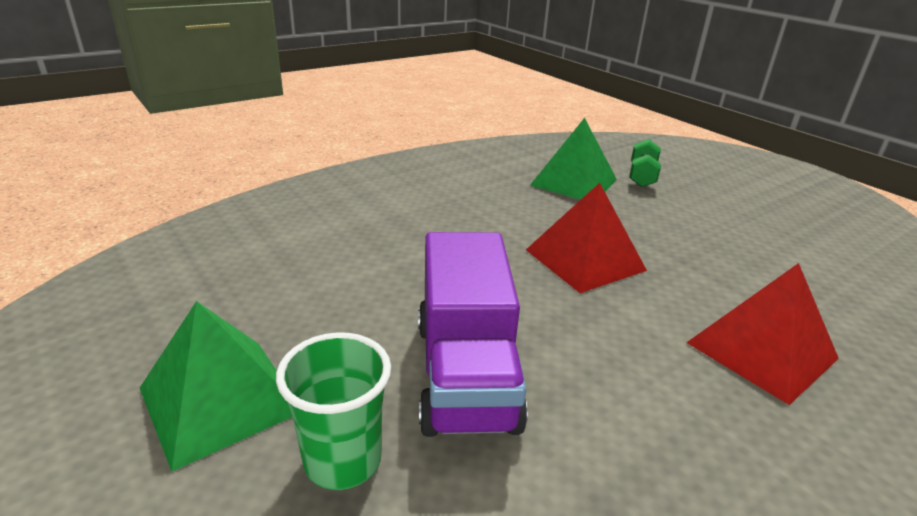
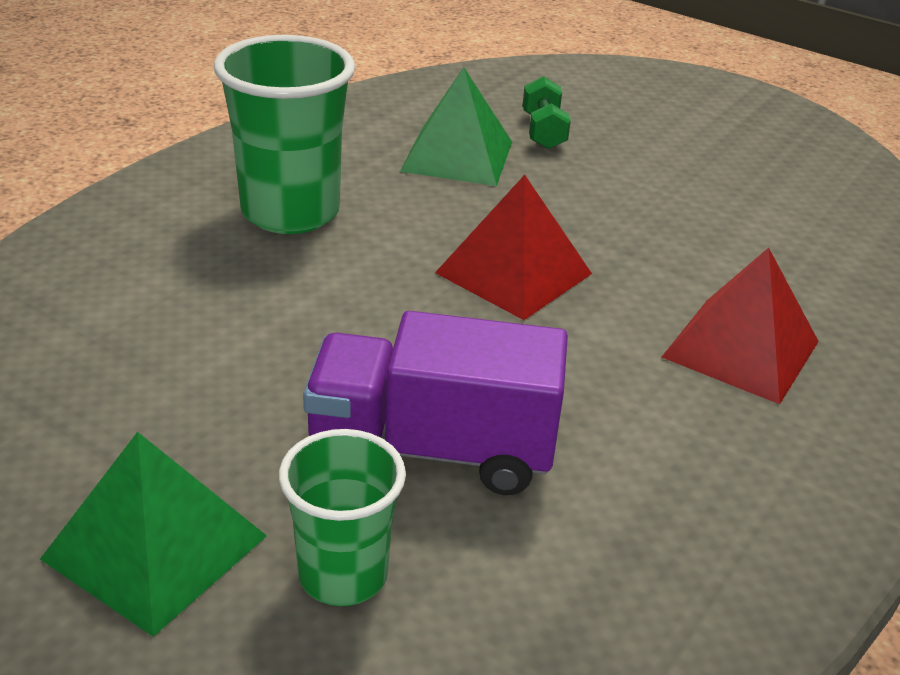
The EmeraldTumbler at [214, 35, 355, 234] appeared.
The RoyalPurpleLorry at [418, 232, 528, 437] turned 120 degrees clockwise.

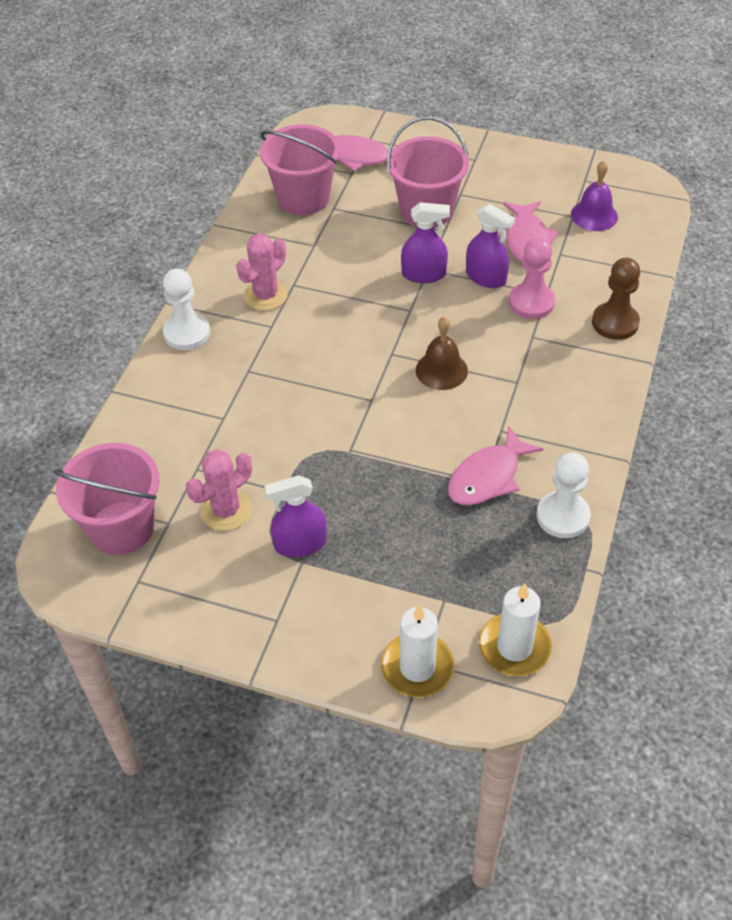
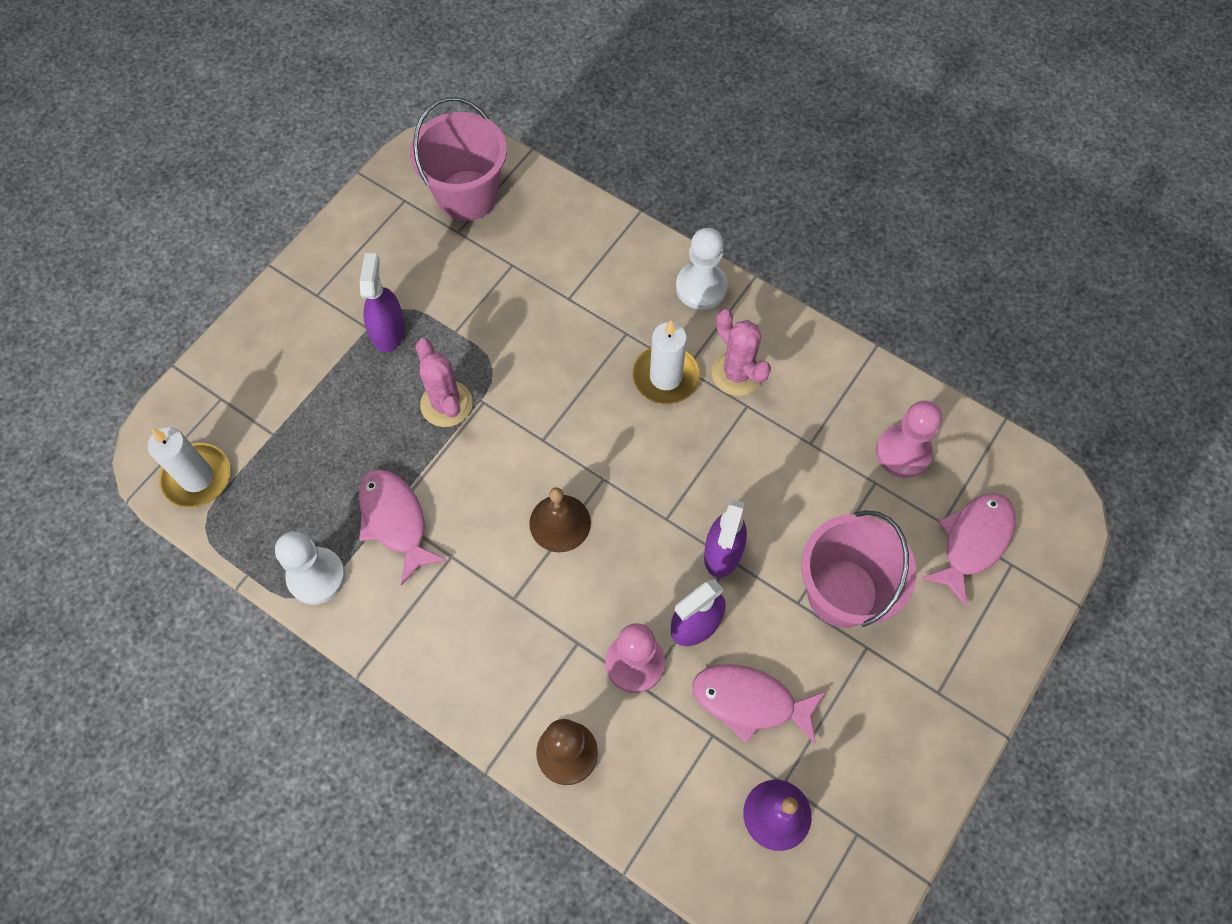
The RosePinkPricklyPlant moved from [186, 449, 252, 531] to [416, 338, 472, 427].
The SnowWhitePillarCandle moved from [381, 604, 455, 697] to [633, 320, 700, 404].
The RosePinkBucket at [260, 124, 340, 215] was replaced by the RosePinkChessPawn at [876, 401, 942, 478].

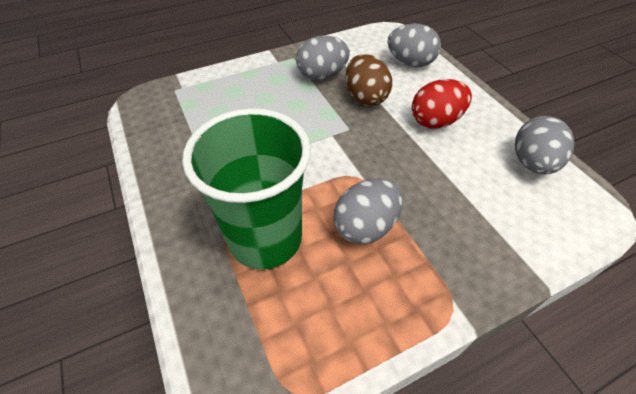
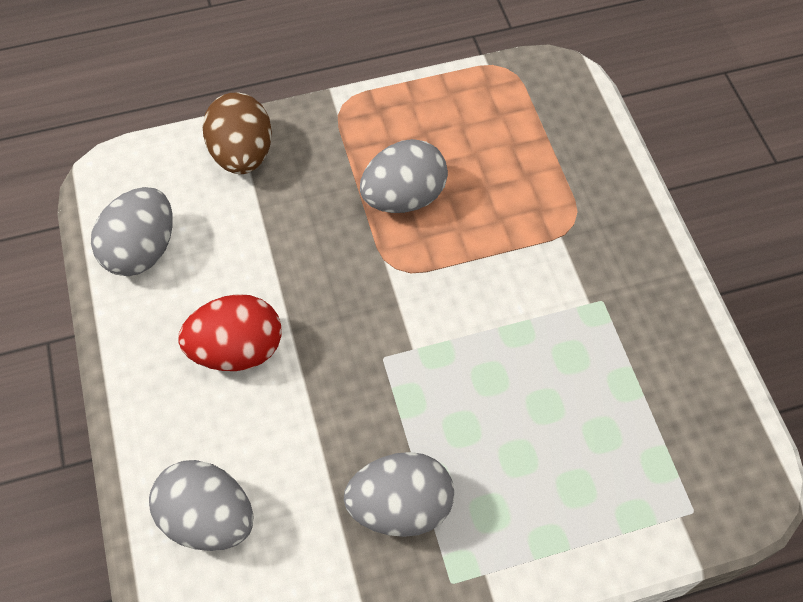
The BrownToyEgg moved from [346, 54, 392, 106] to [203, 92, 272, 174].
The EmeraldTumbler at [182, 108, 311, 270] disappeared.

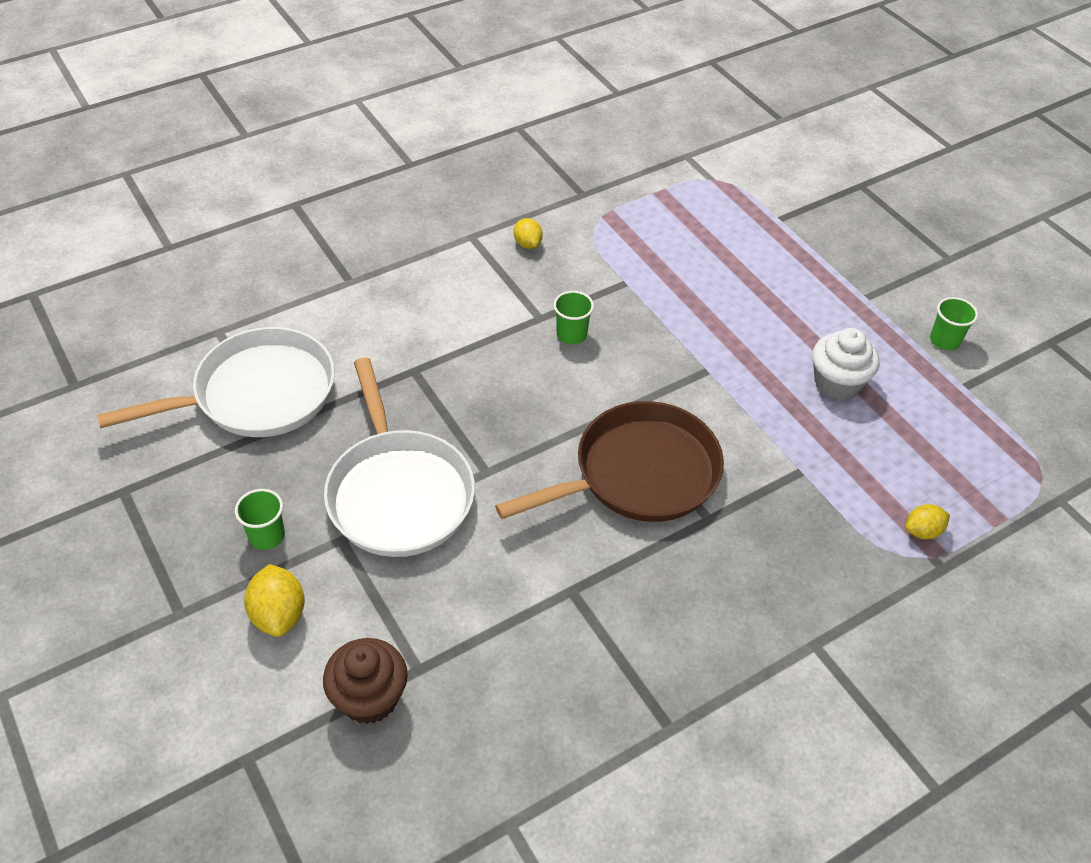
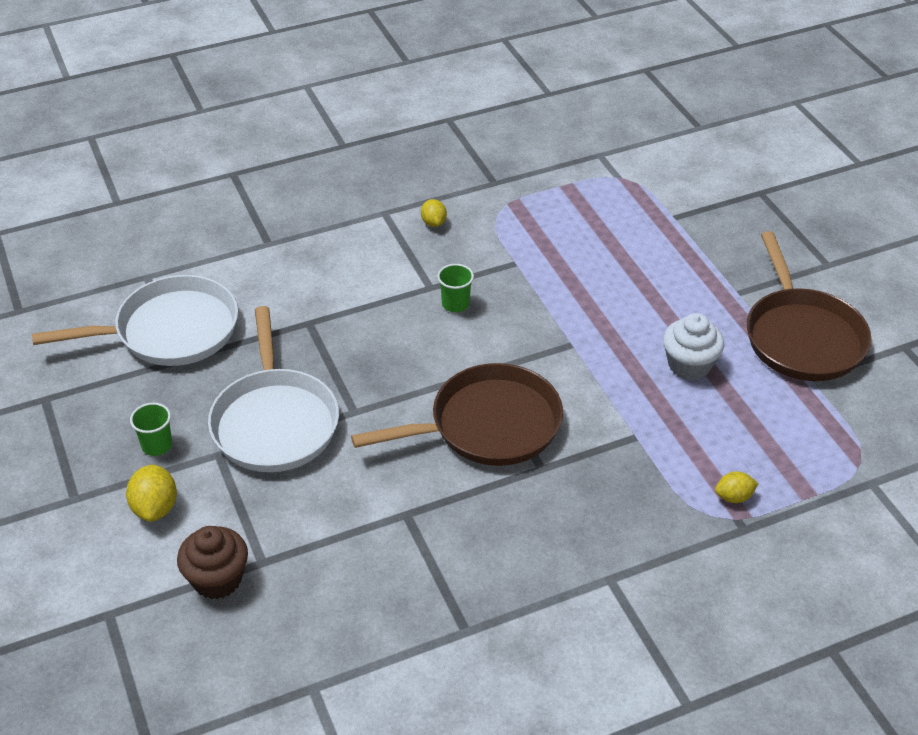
The EmeraldTumbler at [930, 297, 978, 350] was replaced by the BrownFryingPan at [747, 231, 872, 381].

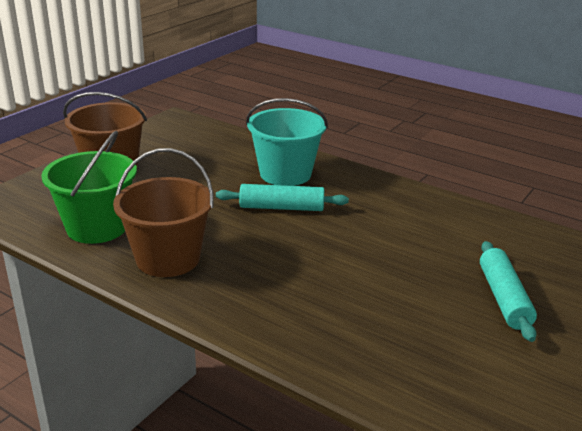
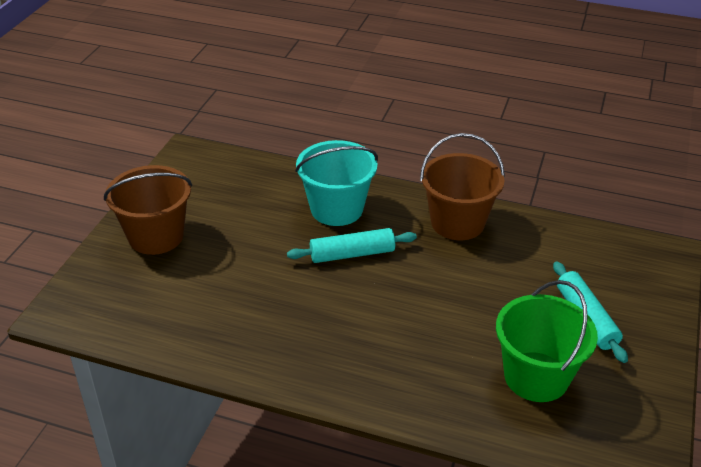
The BrownBucket moved from [113, 148, 214, 277] to [420, 133, 505, 240].
The EmeraldBucket moved from [41, 131, 137, 244] to [496, 280, 598, 402].

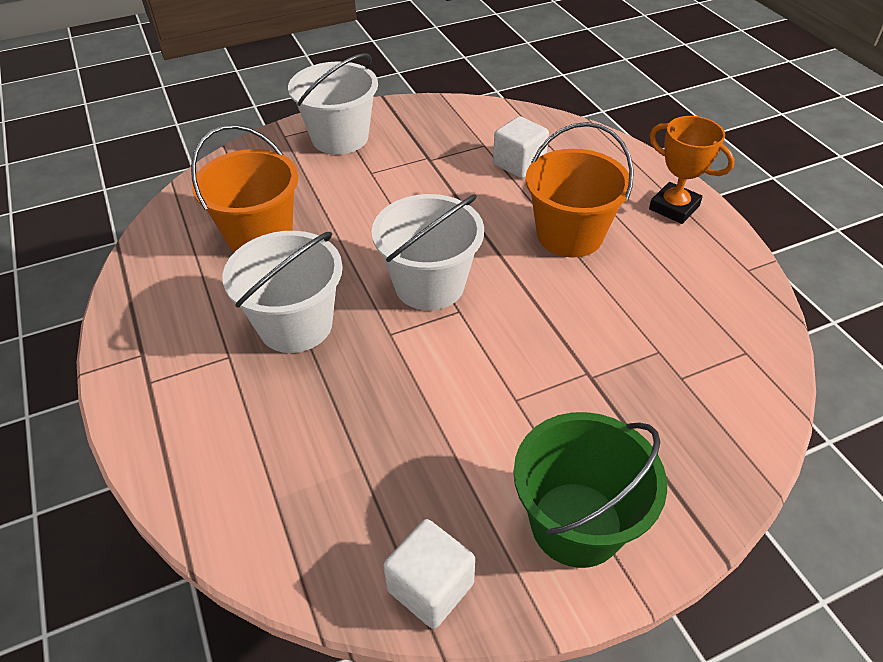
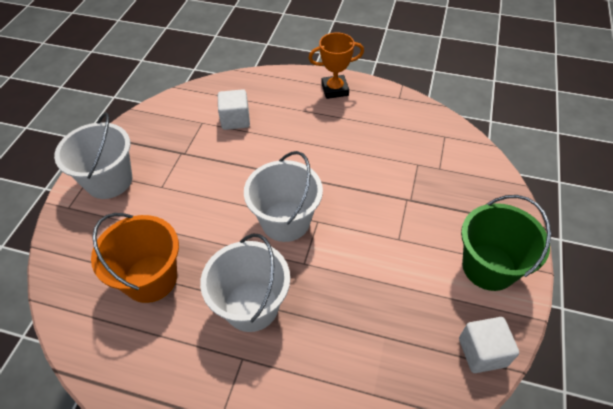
The OrangeColouredBucket at [526, 122, 634, 258] disappeared.

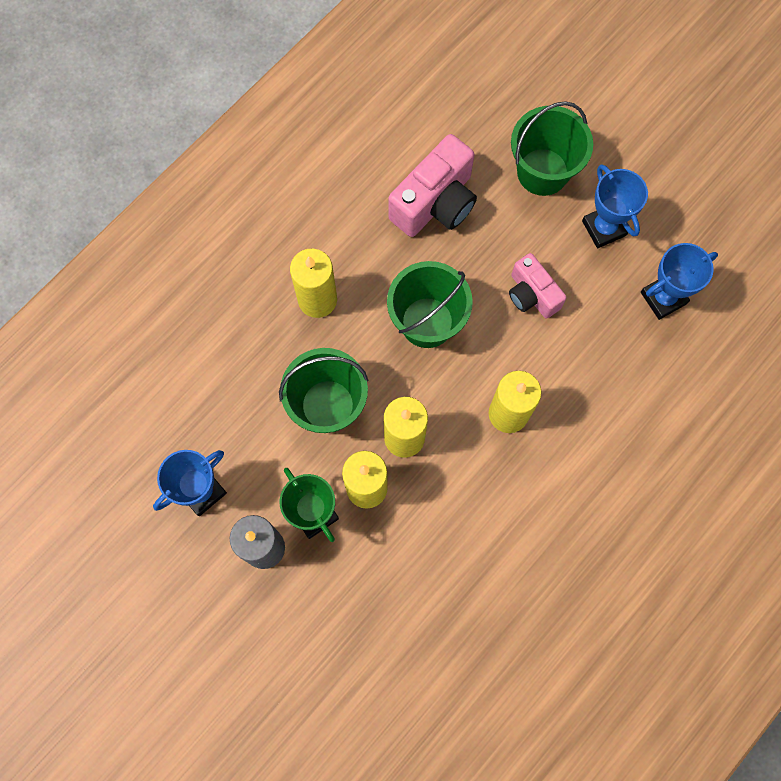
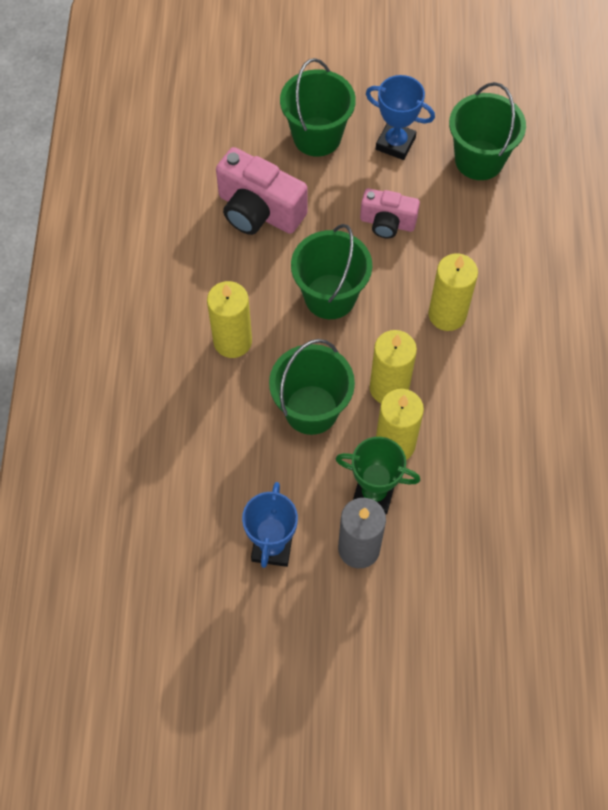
The RosePinkCamera at [388, 134, 477, 237] turned 120 degrees clockwise.
The RoyalBlueAwardCup at [641, 243, 718, 320] was replaced by the EmeraldBucket at [449, 82, 526, 180].

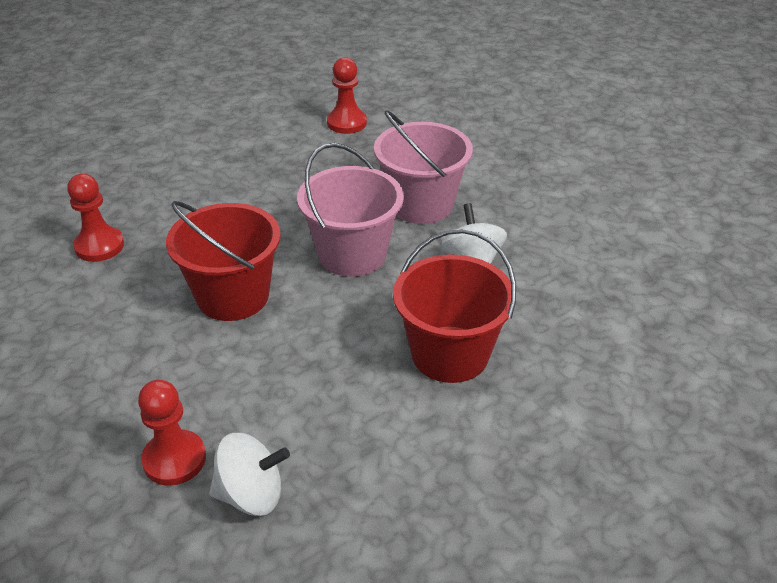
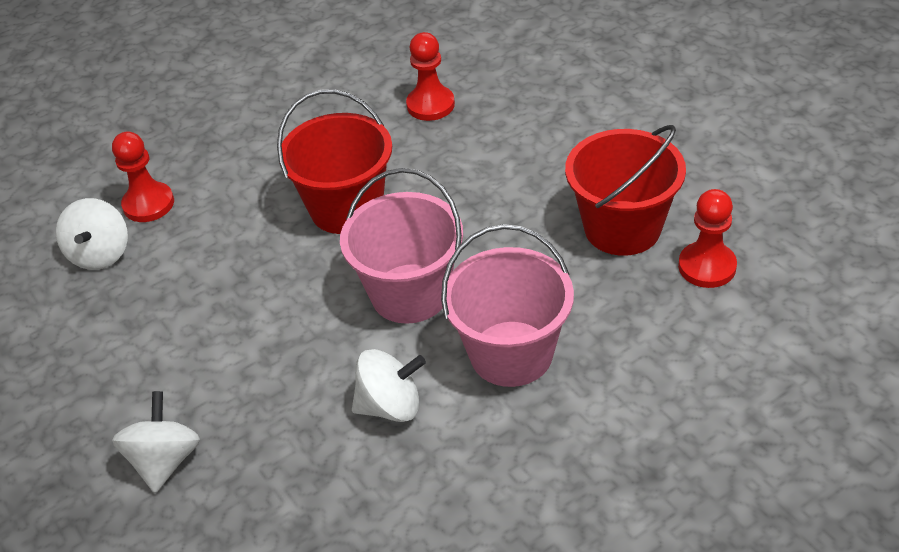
The SnowWhiteSpinningTop at [112, 391, 200, 493] appeared.
The ScarletBucket moved from [393, 229, 516, 383] to [565, 125, 686, 256].

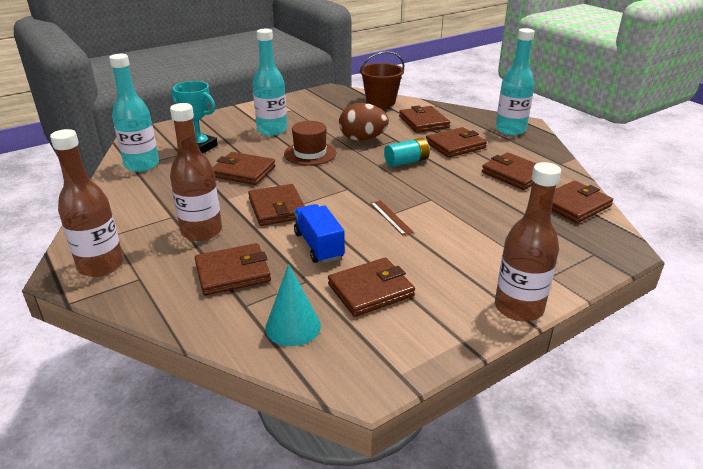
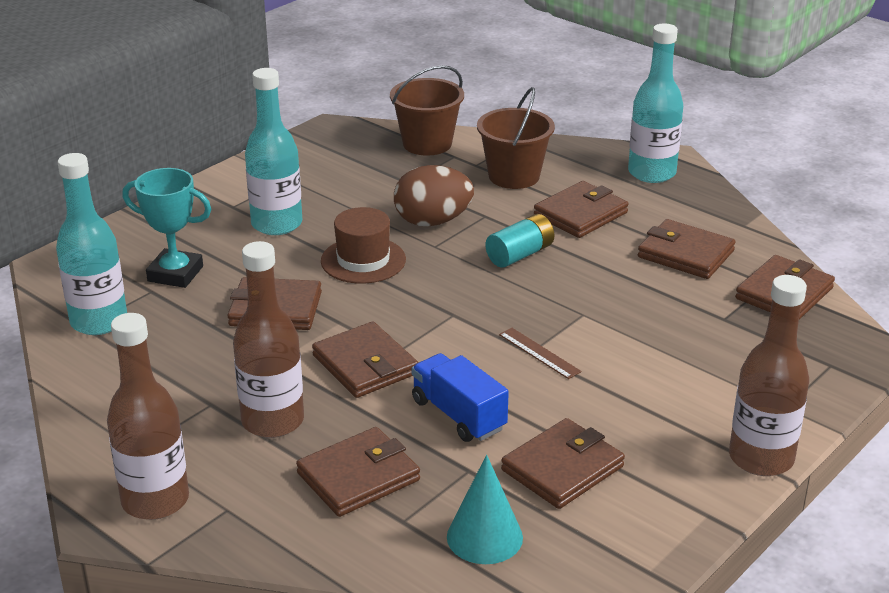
The BrownCardWallet at [399, 105, 450, 133] was replaced by the BrownBucket at [477, 87, 555, 189].

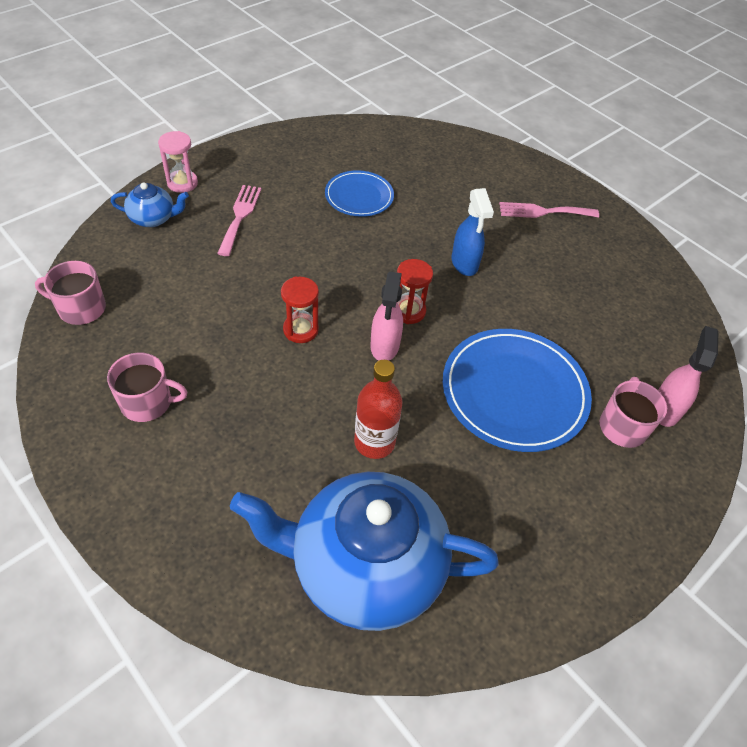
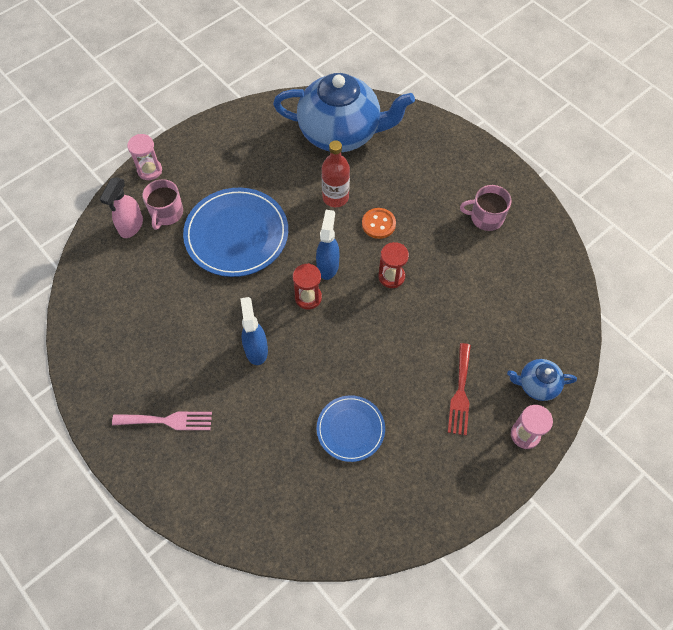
The RosePinkHourglass at [127, 134, 162, 180] appeared.
The RosePinkSprayer at [370, 272, 403, 361] became the RoyalBlueSprayer at [316, 210, 340, 280].
The OrangeColouredButton at [362, 208, 396, 239] appeared.
The RosePinkFork at [217, 185, 262, 256] became the ScarletFork at [448, 343, 471, 435].
The RosePinkCoffeeMug at [35, 261, 106, 325] disappeared.

